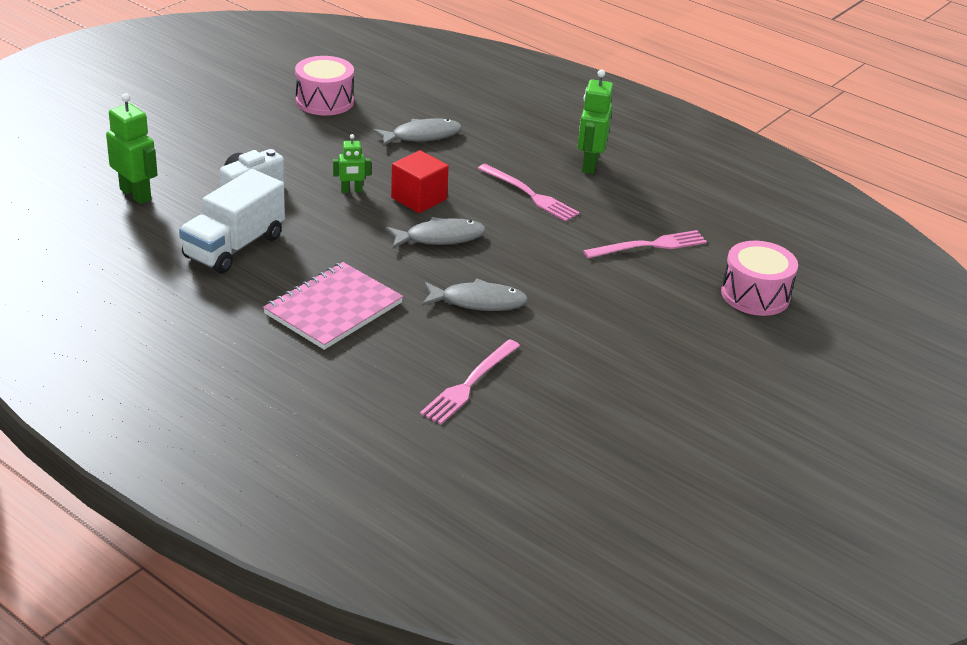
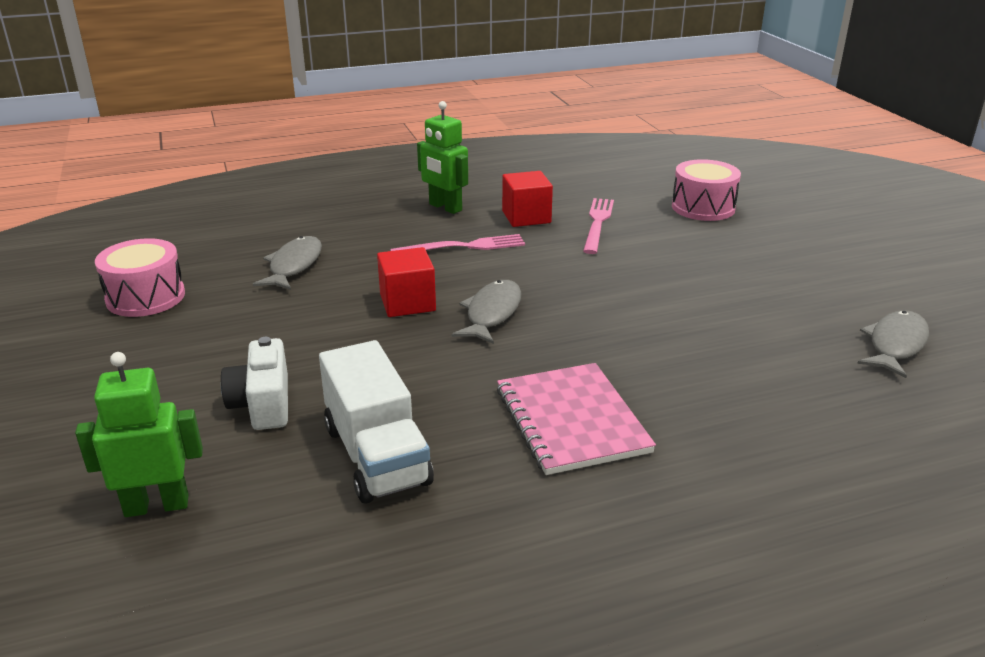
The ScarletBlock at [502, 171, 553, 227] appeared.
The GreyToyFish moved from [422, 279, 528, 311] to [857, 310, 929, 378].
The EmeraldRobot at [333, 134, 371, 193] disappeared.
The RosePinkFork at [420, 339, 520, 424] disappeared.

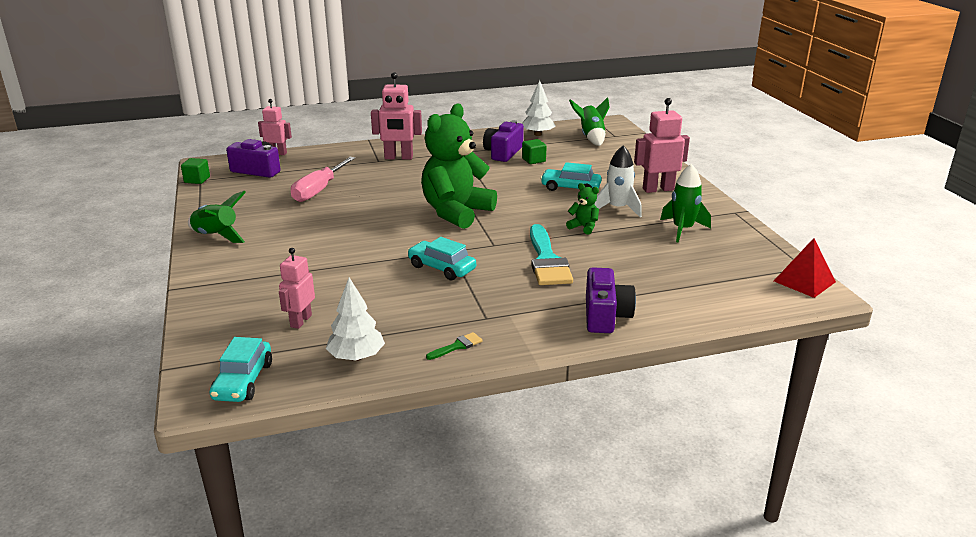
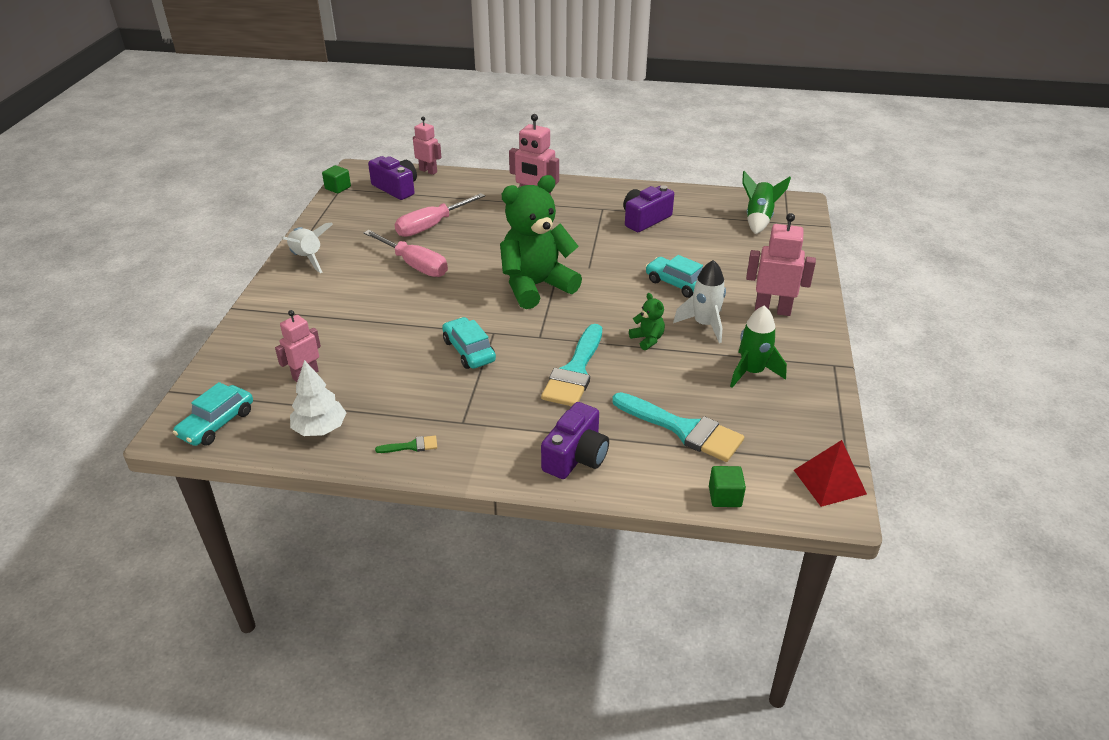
The EmeraldToyRocket at [188, 191, 246, 243] became the SnowWhiteToyRocket at [281, 223, 333, 273].
The RosePinkScrewdriver at [364, 230, 448, 277] appeared.
The AquaPaintBrush at [612, 392, 744, 462] appeared.
The EmeraldBlock moved from [522, 139, 547, 164] to [709, 466, 746, 507].
The SnowWhiteTree at [522, 80, 556, 136] disappeared.

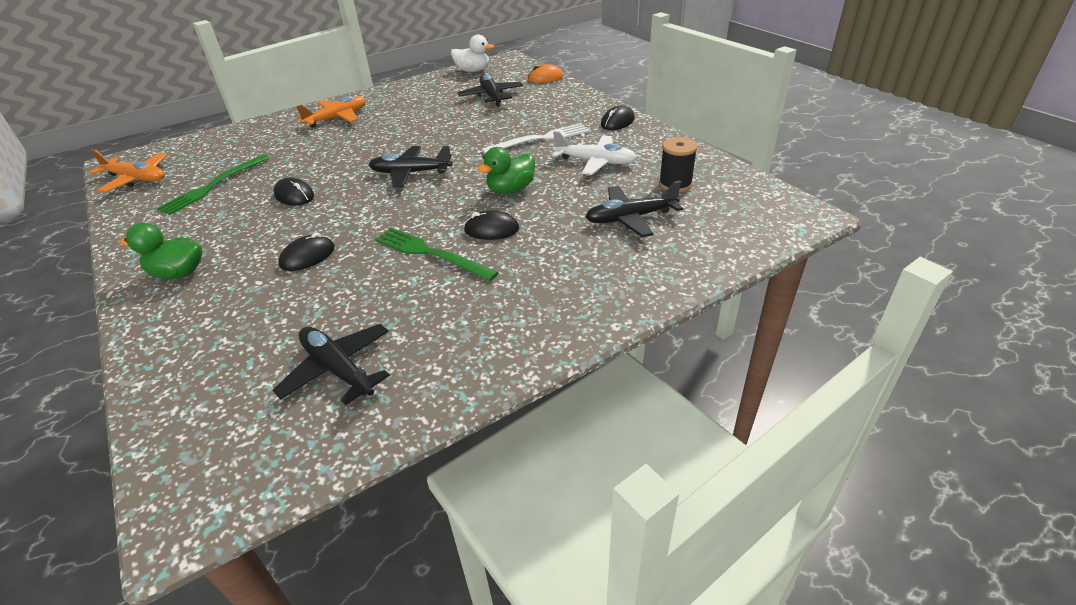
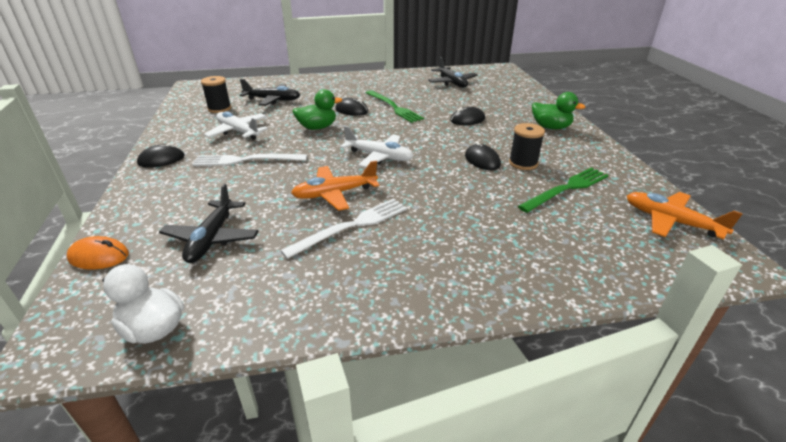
The SnowWhiteFork at [280, 198, 407, 259] appeared.
The OrangeColouredToyPlane moved from [296, 96, 366, 127] to [291, 160, 379, 211].
The EbonyToyPlane at [369, 146, 452, 187] became the SnowWhiteToyPlane at [340, 126, 414, 168].
The EbonyReelOfThread at [509, 123, 545, 170] appeared.

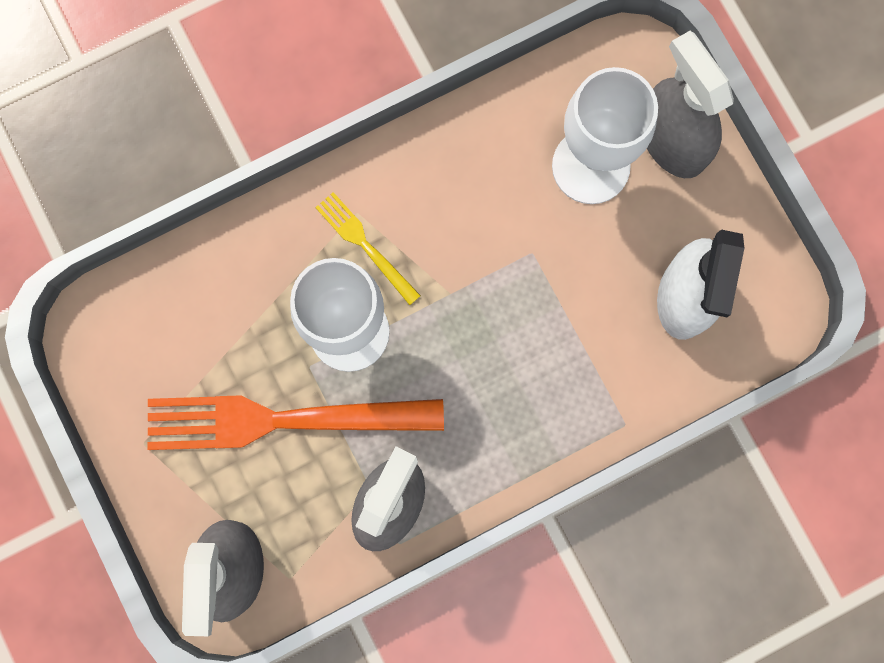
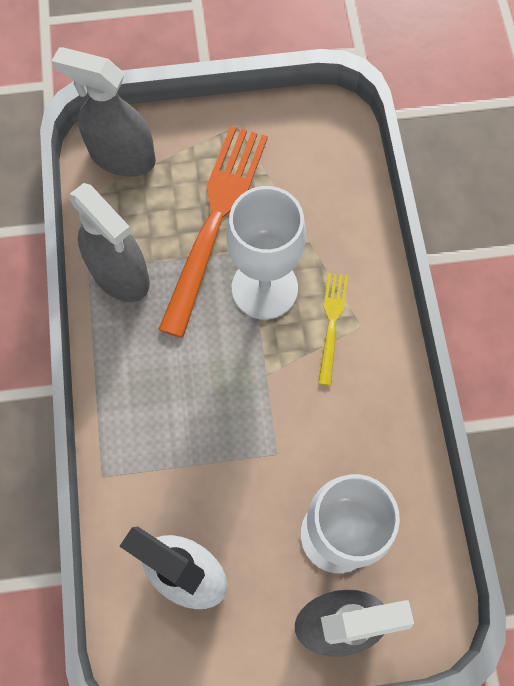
The YellowFork at [315, 192, 421, 305] turned 60 degrees counterclockwise.

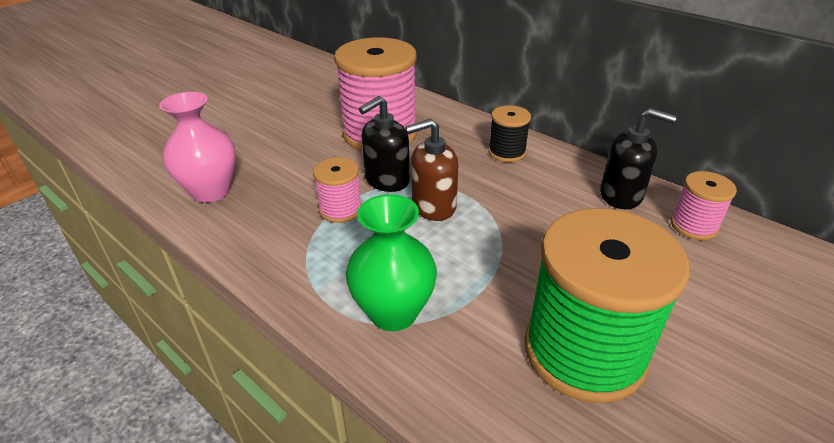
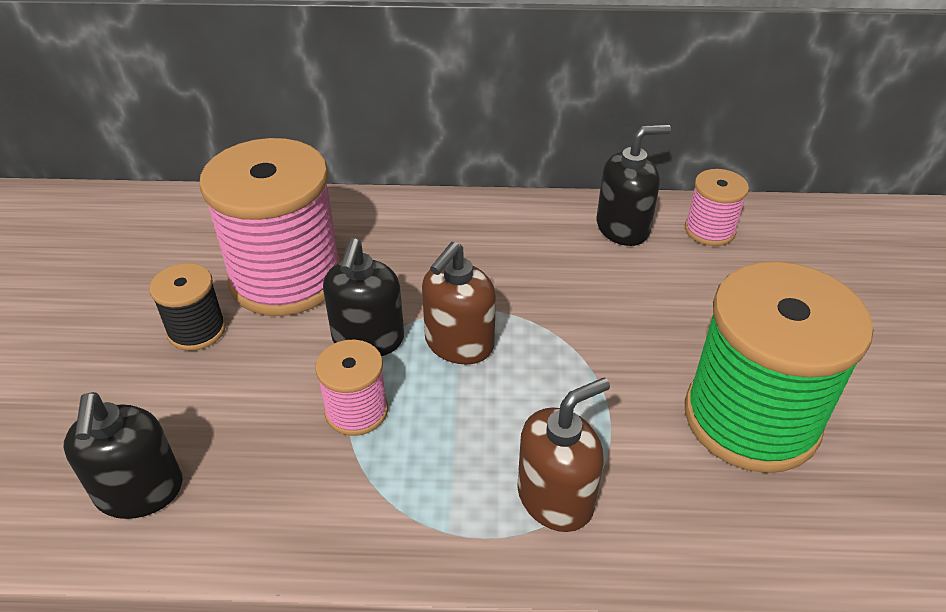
The RosePinkVase at [159, 92, 236, 203] was replaced by the EbonyPumpBottle at [63, 392, 183, 519].
The EbonyReelOfThread moved from [488, 105, 531, 162] to [149, 263, 226, 351].
The EmeraldVase at [346, 194, 437, 331] was replaced by the BrownPumpBottle at [517, 378, 610, 532].

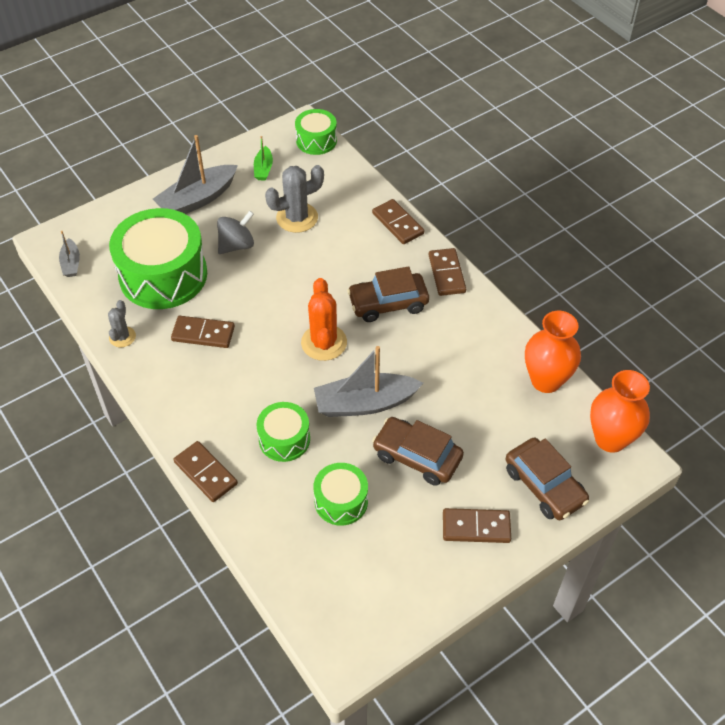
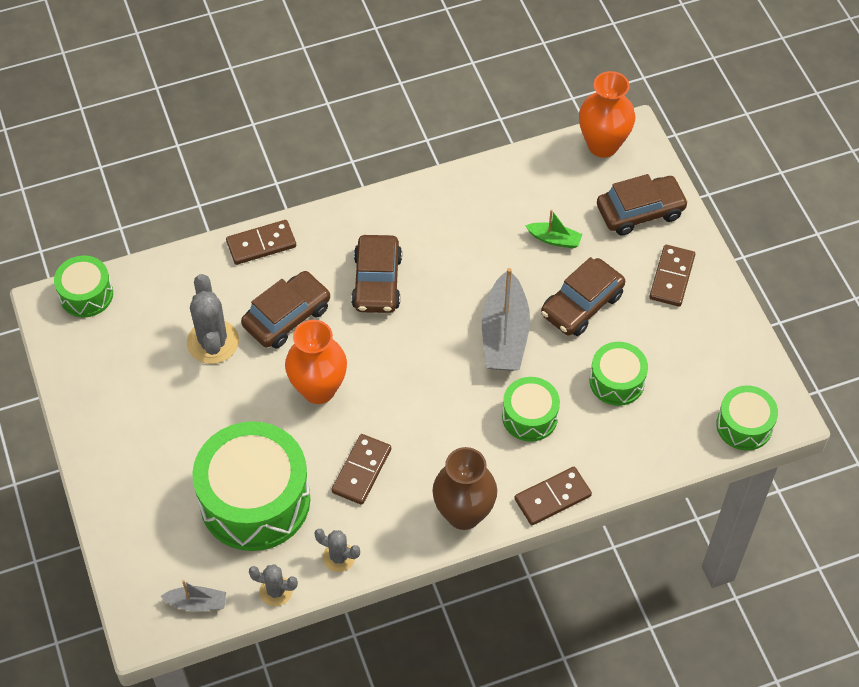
The BrownAutomobile at [241, 271, 330, 349] appeared.
The GreyPricklyPlant at [249, 564, 298, 606] appeared.
The OrangeColouredVase moved from [525, 311, 581, 393] to [285, 320, 347, 404].
The BrownVase at [432, 447, 497, 530] appeared.
The EmeraldSailboat moved from [254, 136, 273, 181] to [526, 209, 582, 249].
The EmeraldDrum at [716, 385, 778, 451] appeared.
The GreySailboat at [153, 135, 238, 214] disappeared.
The GreySpinningTop at [217, 211, 254, 254] disappeared.
The OrangeColouredPricklyPlant at [301, 278, 347, 361] disappeared.
The BrownDomino at [429, 248, 466, 296] disappeared.

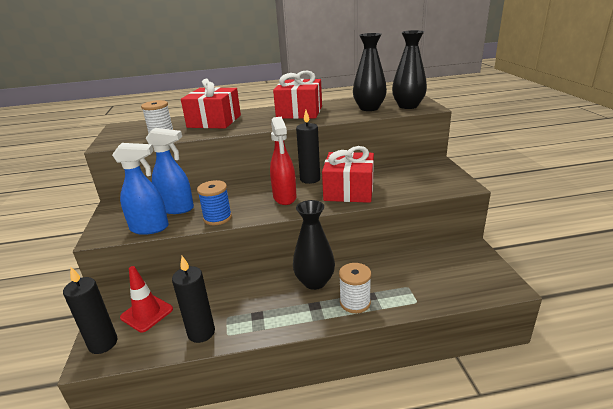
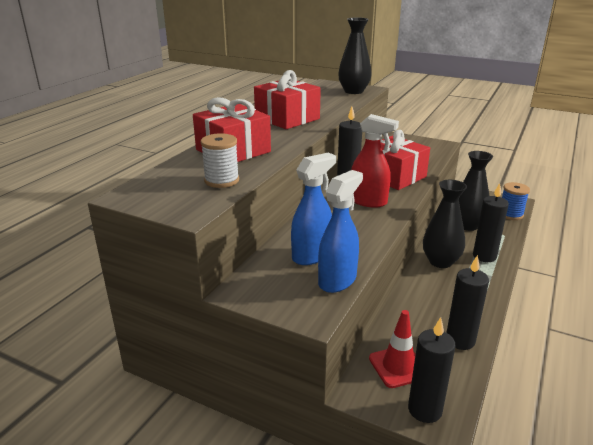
The EbonyVase moved from [353, 33, 387, 111] to [459, 151, 493, 231].
The SnowWhiteReelOfThread at [339, 263, 371, 313] was replaced by the EbonyPillarCandle at [473, 183, 509, 262].
The RoyalBlueReelOfThread moved from [197, 180, 232, 225] to [502, 182, 530, 220].

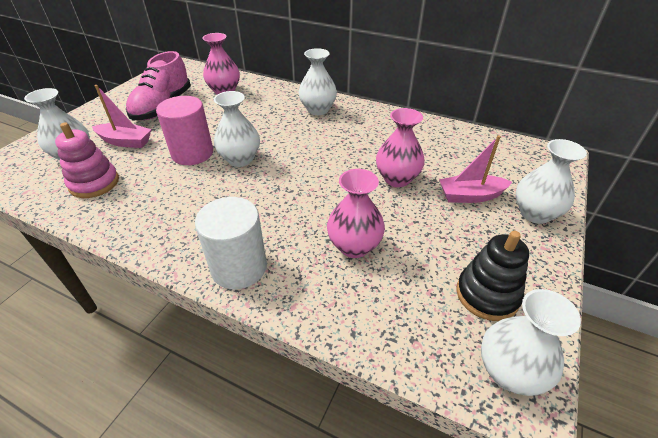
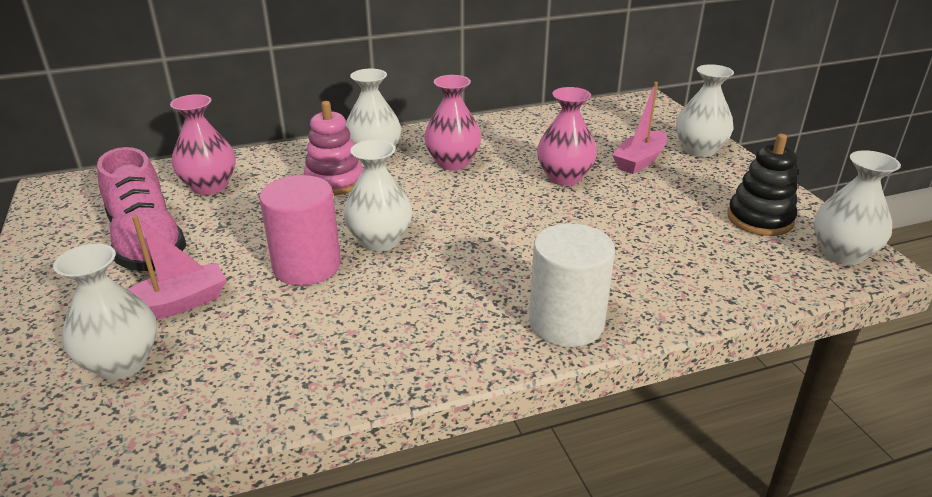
The RosePinkRingStacker moved from [55, 122, 119, 198] to [304, 101, 363, 195].
The RosePinkVase moved from [327, 169, 385, 258] to [424, 75, 482, 170].

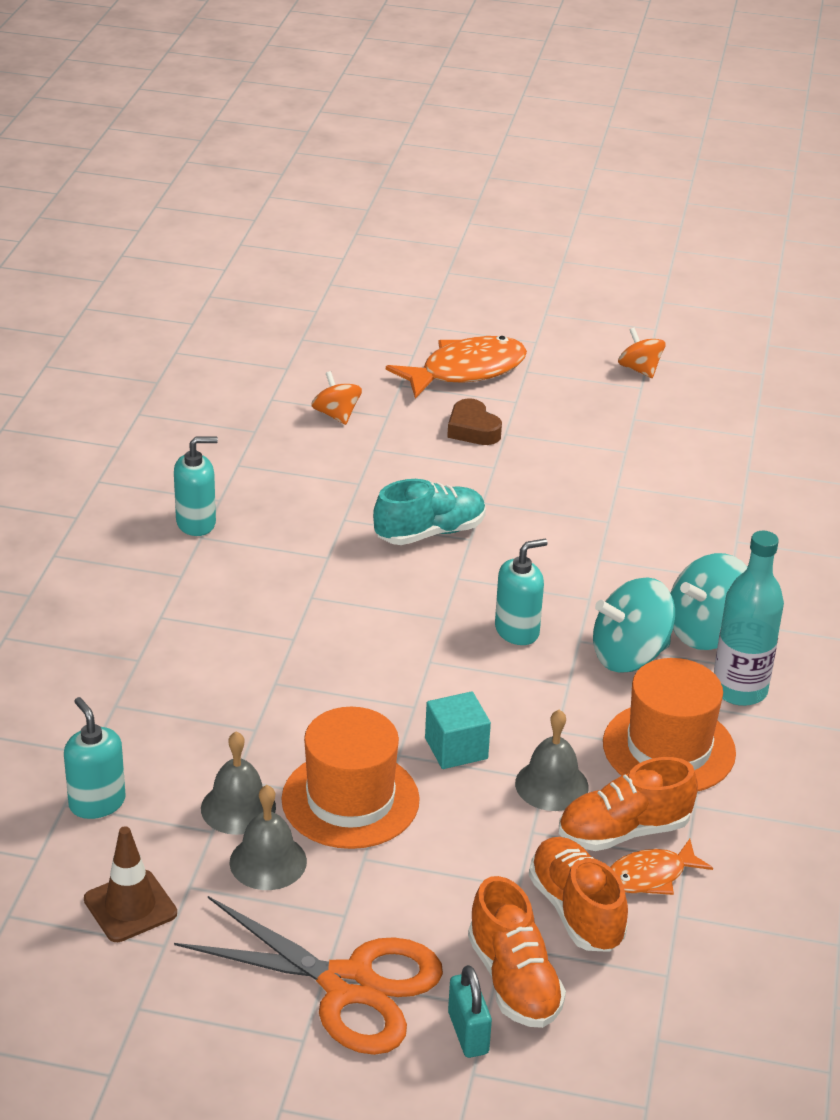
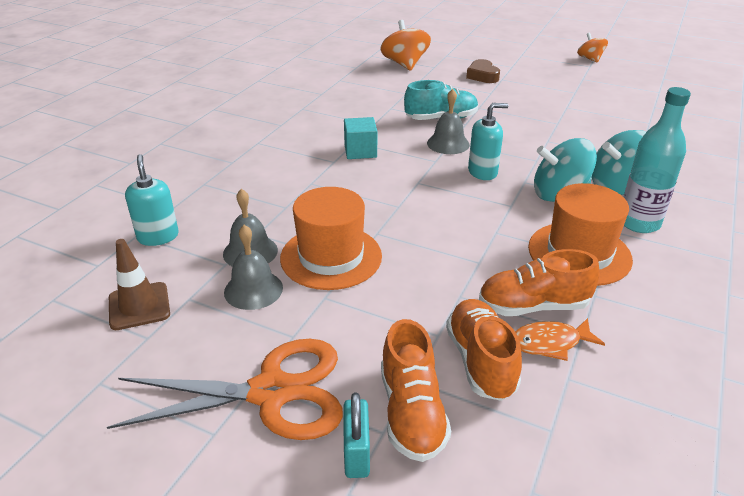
The OrangeColouredPairOfScissors at [174, 896, 443, 1055] turned 45 degrees counterclockwise.
The AquaBlock moved from [425, 692, 491, 769] to [344, 117, 377, 159].
The OrangeColouredSpinningTop at [311, 371, 362, 425] changed to 1.65 times the size.
The GreyHandBell moved from [515, 709, 589, 811] to [427, 89, 470, 154].
The AquaPumpBottle at [174, 436, 218, 536] disappeared.
The OrangeColouredToyFish at [386, 336, 527, 398] disappeared.

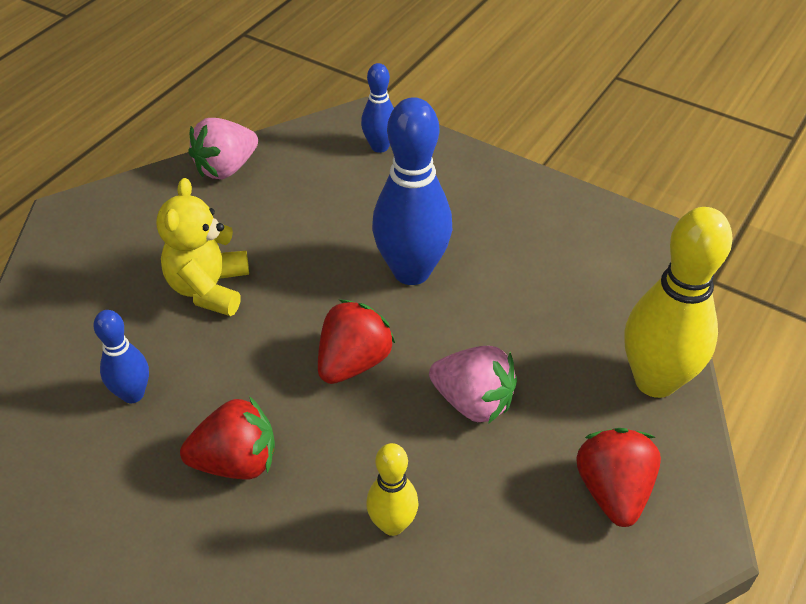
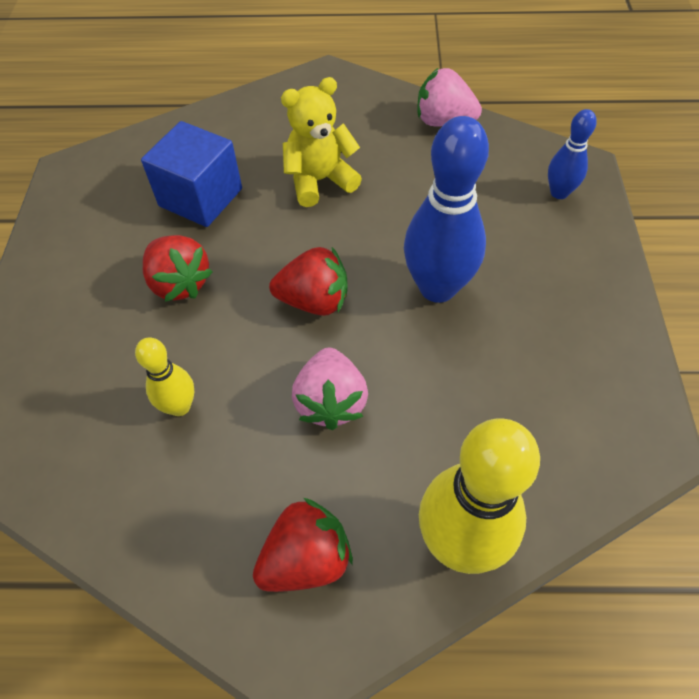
The RoyalBlueBowlingPin at [93, 310, 149, 403] was replaced by the RoyalBlueBlock at [141, 121, 242, 227].

